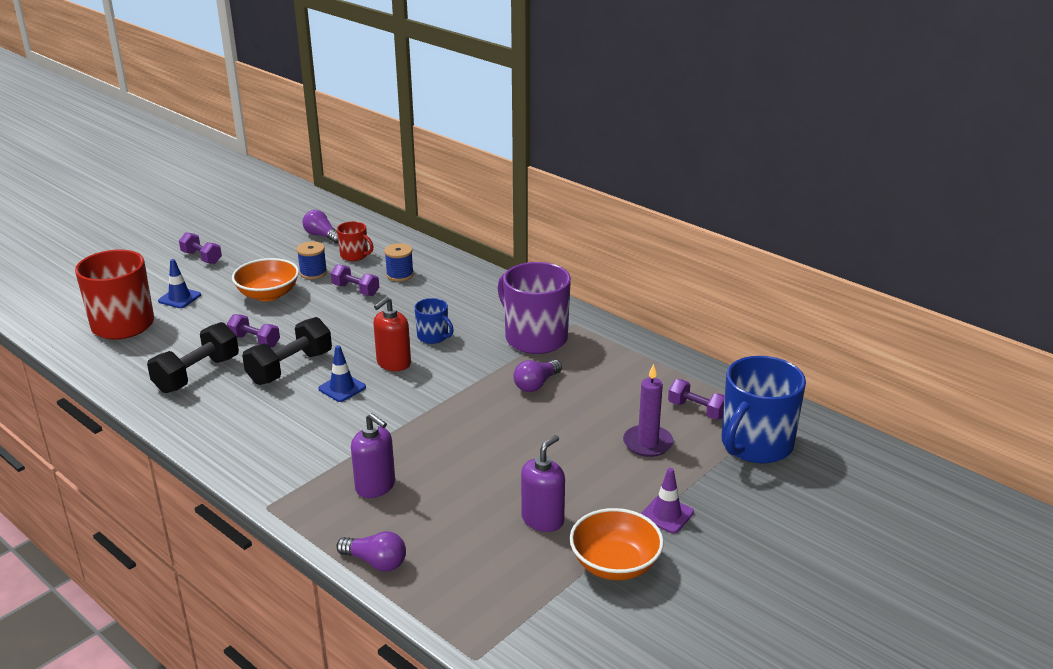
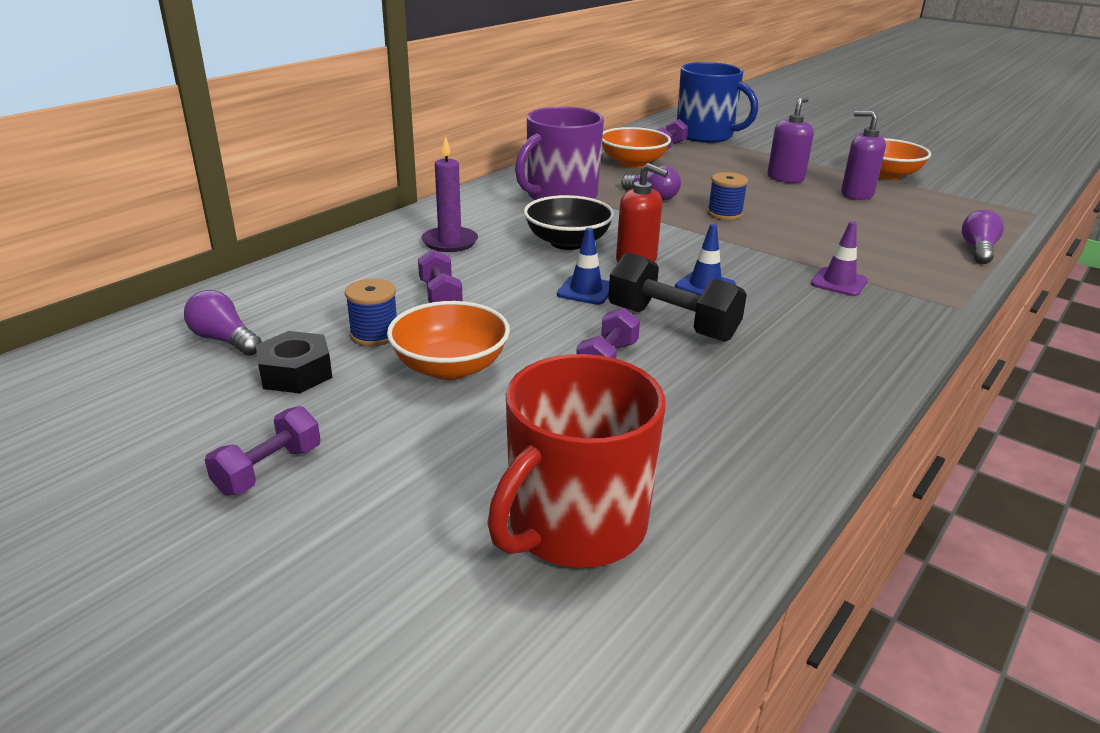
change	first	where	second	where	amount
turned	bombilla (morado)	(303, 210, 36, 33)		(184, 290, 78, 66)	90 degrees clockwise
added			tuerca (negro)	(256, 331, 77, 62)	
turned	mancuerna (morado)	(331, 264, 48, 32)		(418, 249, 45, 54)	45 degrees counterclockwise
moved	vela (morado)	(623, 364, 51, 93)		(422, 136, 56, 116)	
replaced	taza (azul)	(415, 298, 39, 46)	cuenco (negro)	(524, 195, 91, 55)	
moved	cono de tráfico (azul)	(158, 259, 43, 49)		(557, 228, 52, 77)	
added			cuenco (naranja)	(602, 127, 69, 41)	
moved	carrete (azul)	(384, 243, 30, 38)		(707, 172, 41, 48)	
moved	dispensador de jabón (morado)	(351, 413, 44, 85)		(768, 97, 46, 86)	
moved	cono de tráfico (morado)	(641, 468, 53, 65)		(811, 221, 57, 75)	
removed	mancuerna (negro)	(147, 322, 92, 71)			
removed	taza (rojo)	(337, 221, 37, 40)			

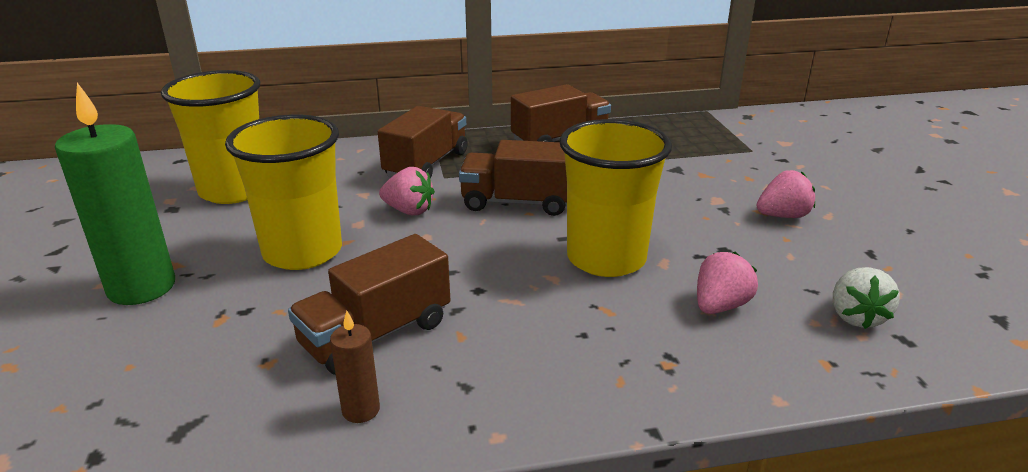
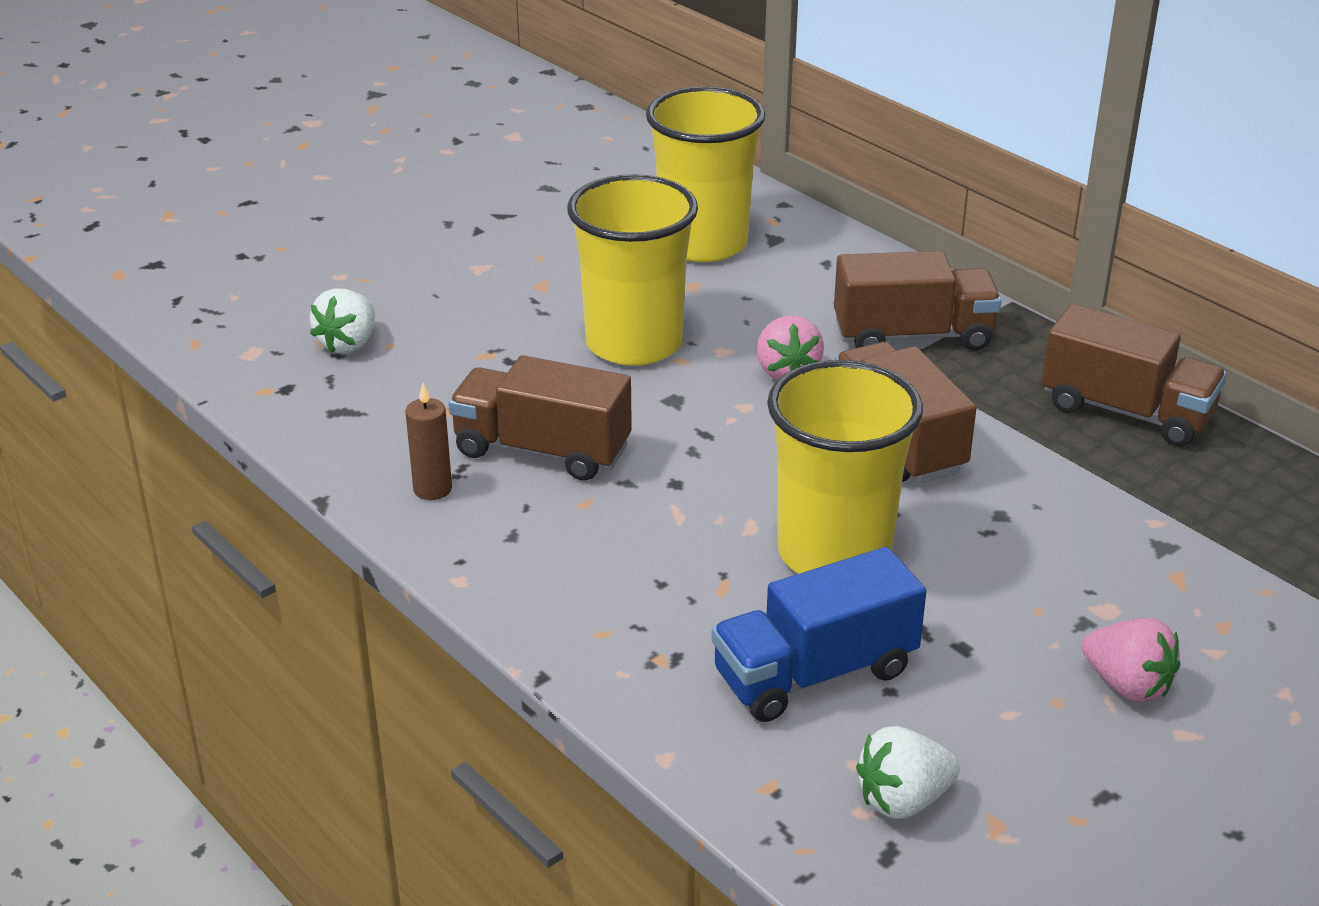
change	first	where	second	where	amount
added			fresa (blanco)	(310, 288, 65, 66)	
replaced	fresa (rosa)	(697, 252, 61, 62)	camión (azul)	(711, 547, 215, 175)	
removed	vela (verde)	(55, 83, 120, 222)			

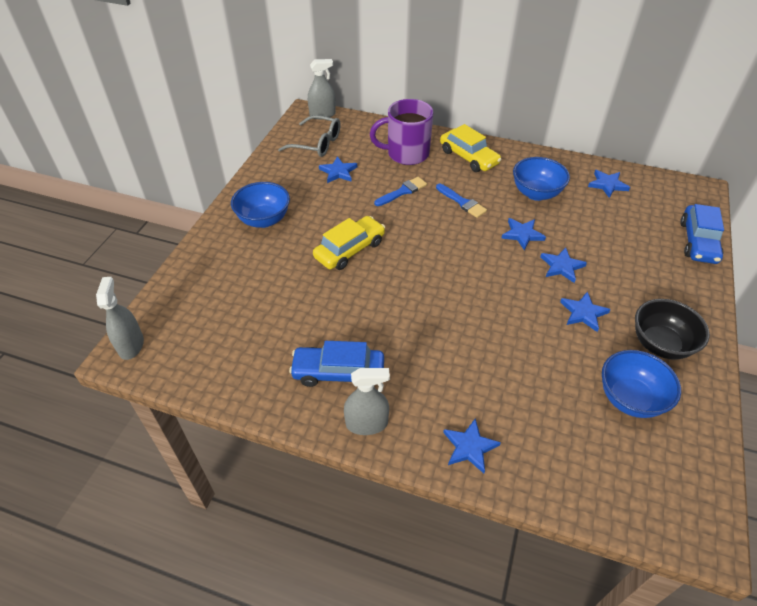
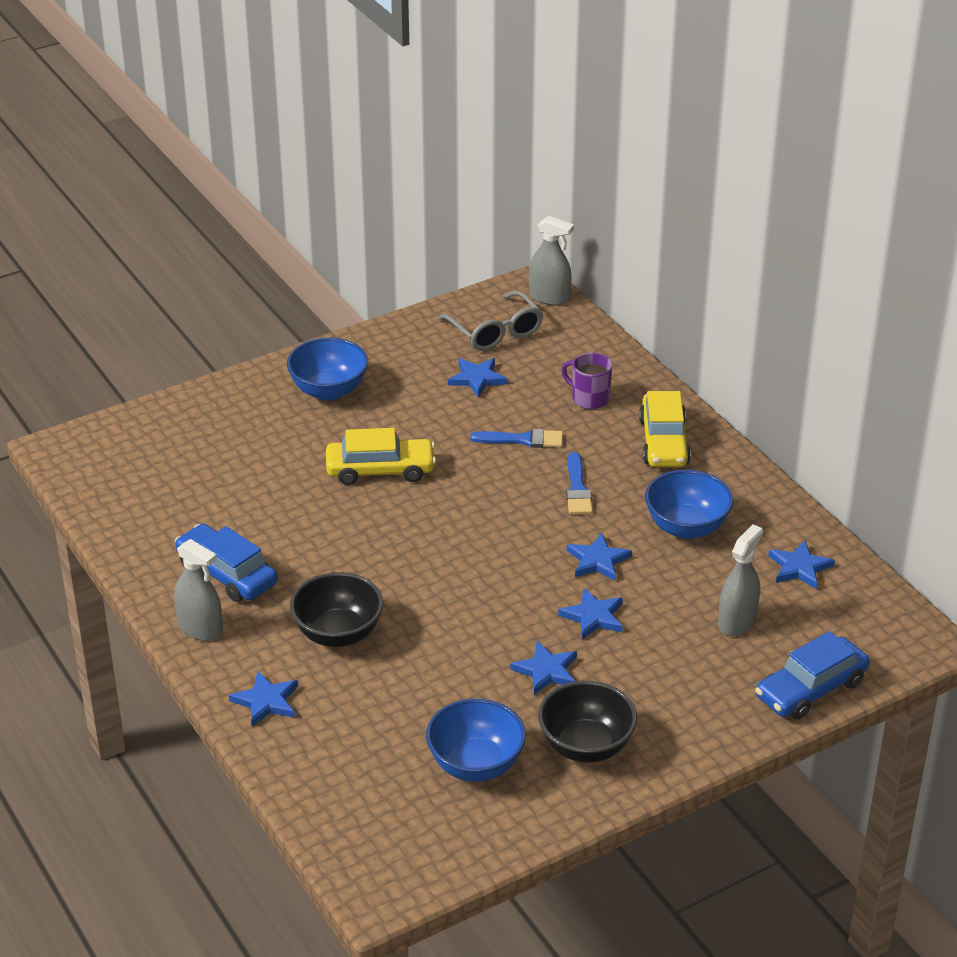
change	first	where	second	where	amount
added			cuenco (negro)	(290, 572, 93, 75)	
resized	taza (morado)	(370, 99, 63, 66)		(561, 352, 51, 57)	x0.57
moved	pulverizador (gris)	(96, 277, 48, 83)		(718, 525, 45, 111)	

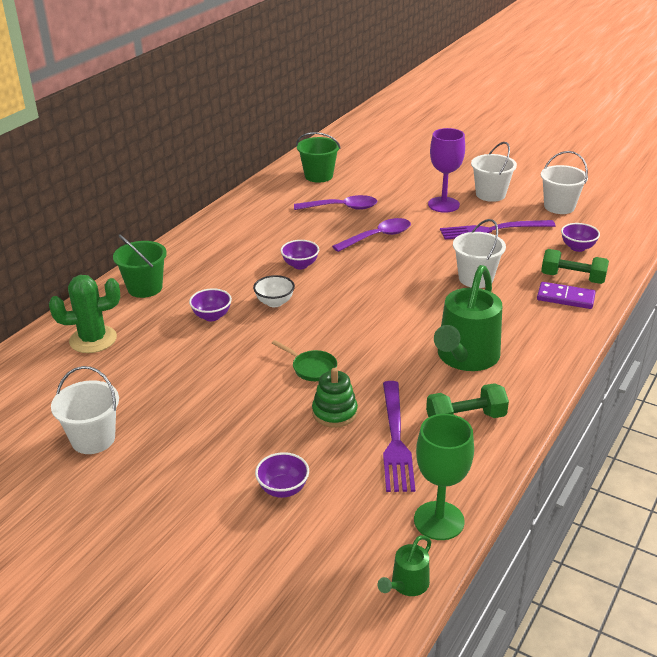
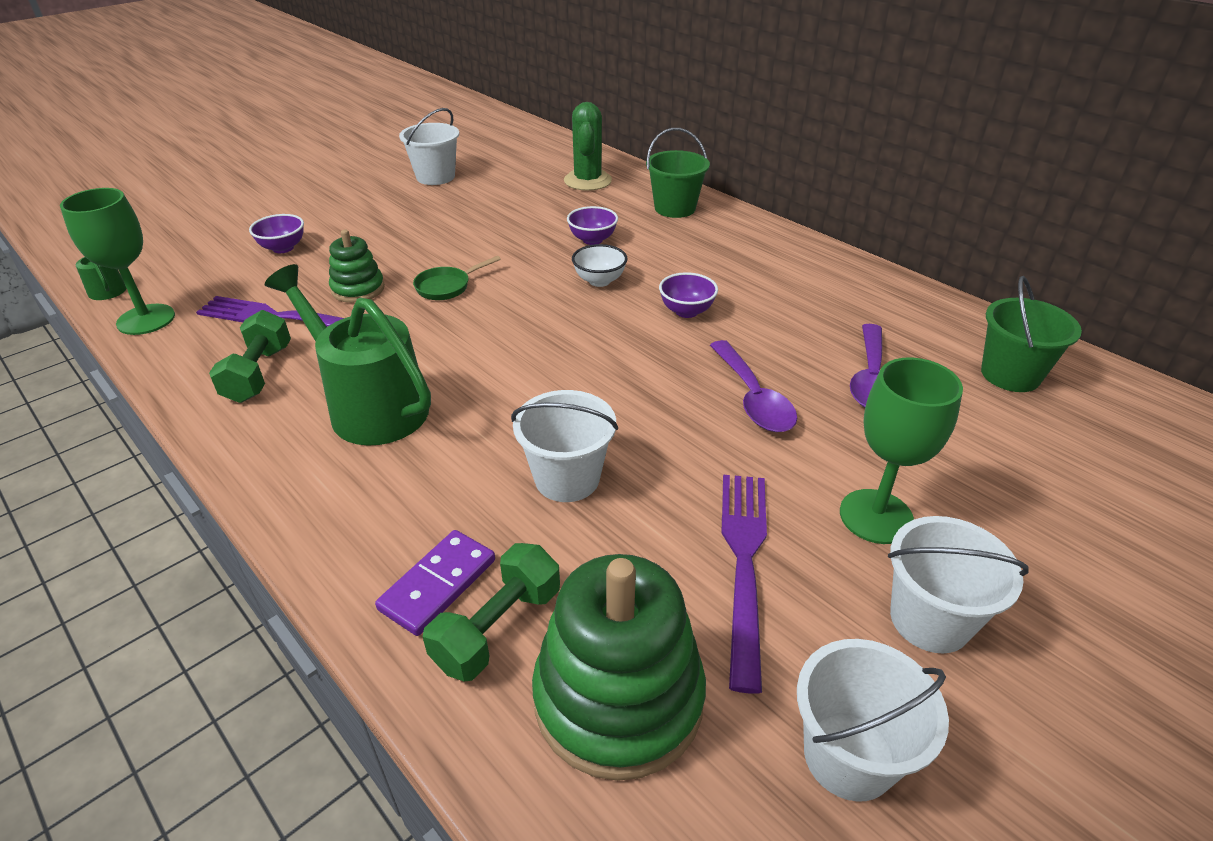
change	first	where	second	where	amount
replaced	cuenco (morado)	(561, 223, 39, 29)	juguete apilable (verde)	(532, 554, 174, 227)	
recoloured	copa (morado)	(428, 128, 37, 85)	copa (verde)	(840, 357, 123, 187)	

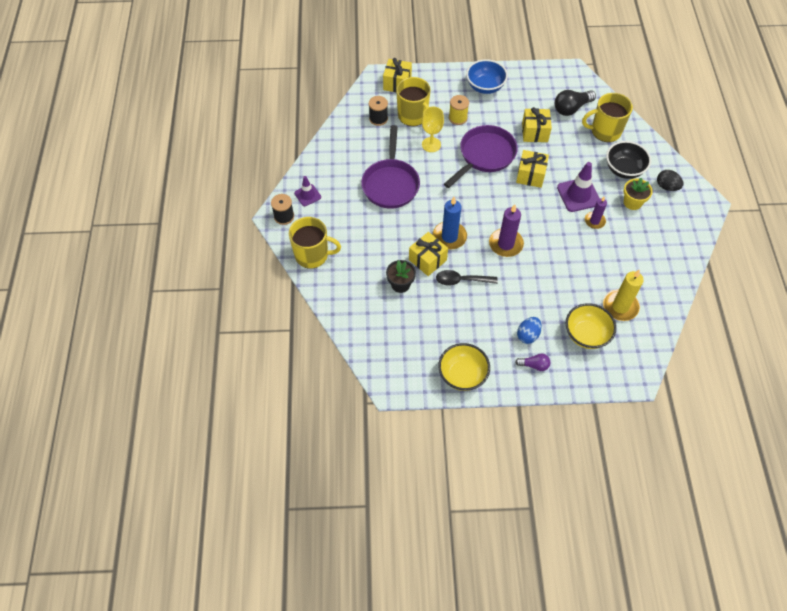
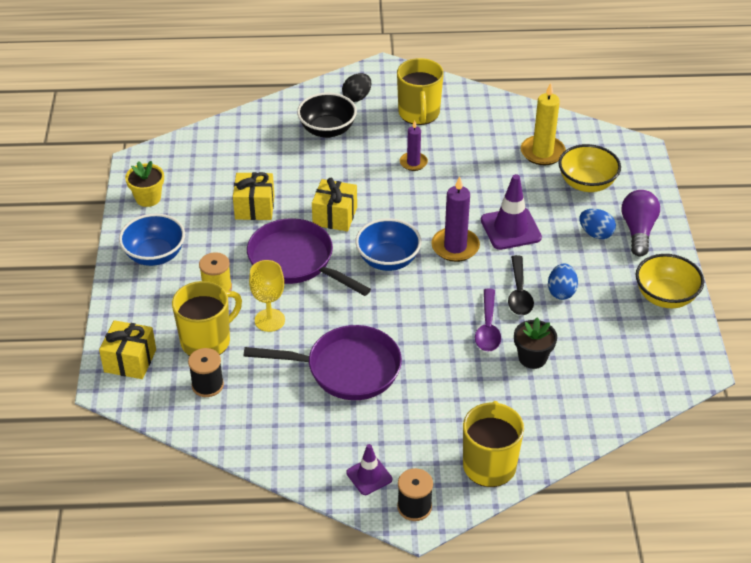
change	first	where	second	where	amount
moved	maceta (amarillo)	(624, 178, 29, 32)		(125, 161, 39, 46)	
added			cuenco (azul)	(355, 218, 66, 53)	
moved	taza (amarillo)	(582, 93, 51, 49)		(397, 58, 47, 67)	
replaced	regalo (amarillo)	(409, 232, 39, 44)	cuchara (morado)	(475, 289, 26, 62)	
moved	cono de tráfico (morado)	(557, 162, 43, 50)		(481, 174, 61, 76)	
added			huevo (azul)	(548, 263, 30, 37)	
resized	bombilla (morado)	(515, 354, 36, 17)		(621, 190, 39, 67)	x1.72
removed	vela (azul)	(433, 197, 34, 53)			
removed	bombilla (negro)	(555, 90, 41, 26)			

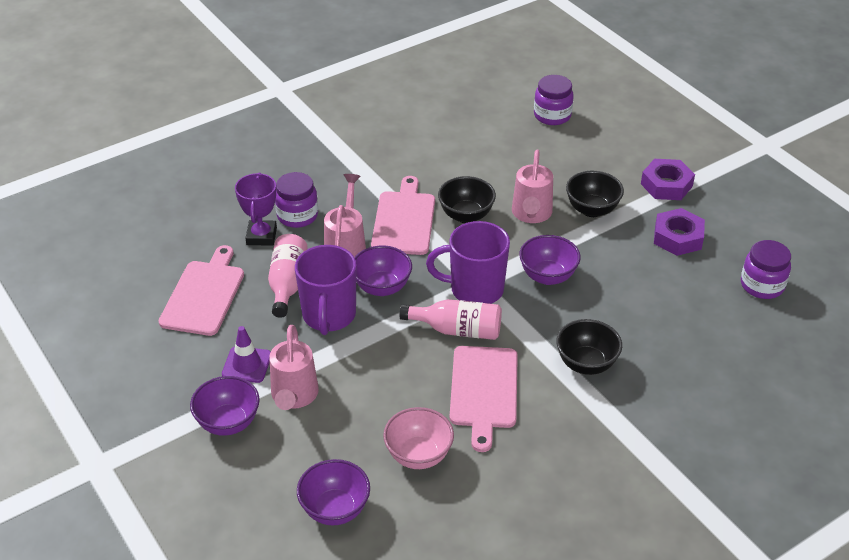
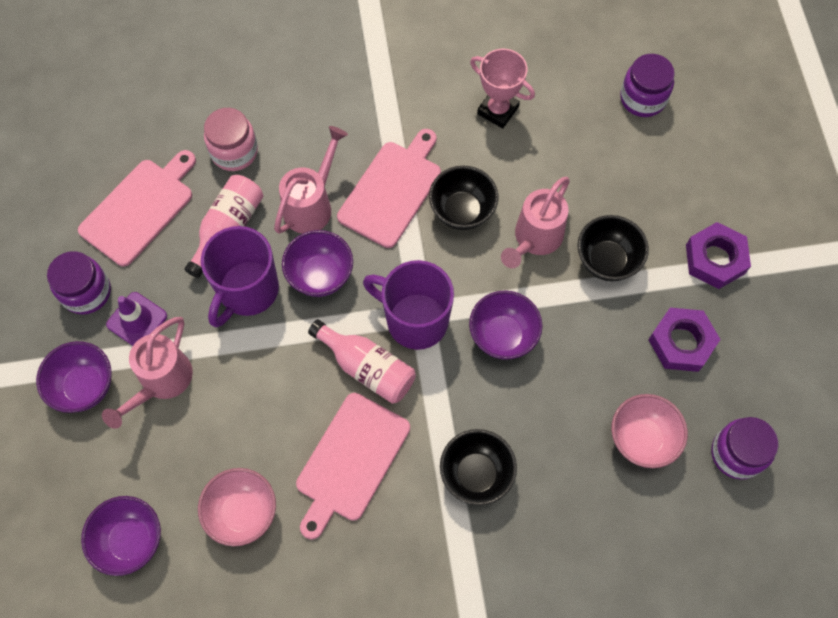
change	first	where	second	where	amount
moved	tarro (morado)	(275, 172, 43, 56)		(47, 251, 64, 64)	
replaced	trofeo (morado)	(235, 173, 42, 73)	tarro (rosa)	(204, 108, 54, 63)	
added			trofeo (rosa)	(470, 49, 65, 79)	
added			cuenco (rosa)	(611, 394, 77, 74)	

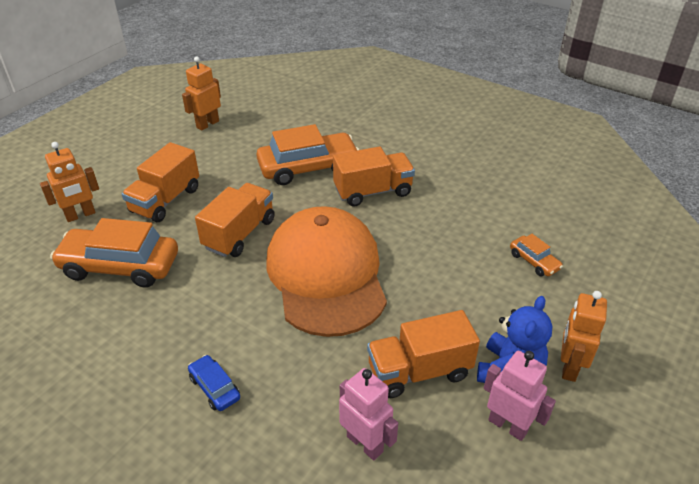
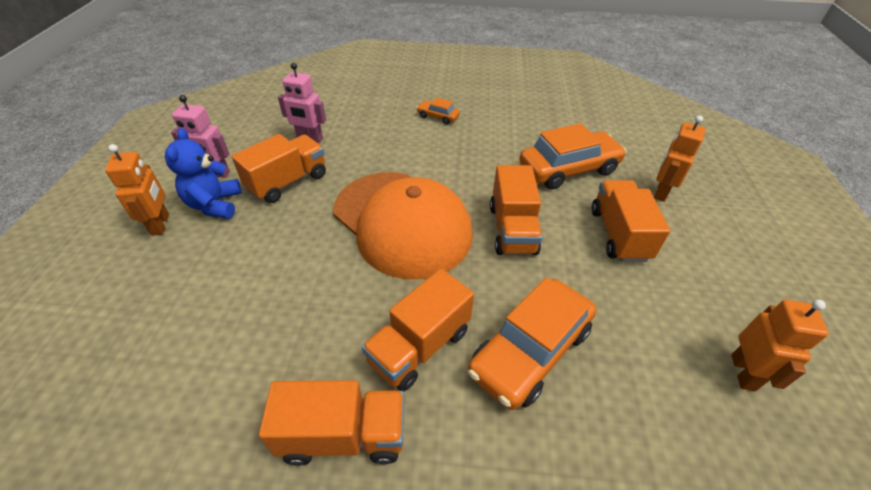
change	first	where	second	where	amount
added			camión (naranja)	(259, 380, 145, 86)	
moved	coche (naranja)	(510, 234, 53, 42)		(417, 97, 43, 27)	
removed	coche (azul)	(188, 355, 52, 56)			

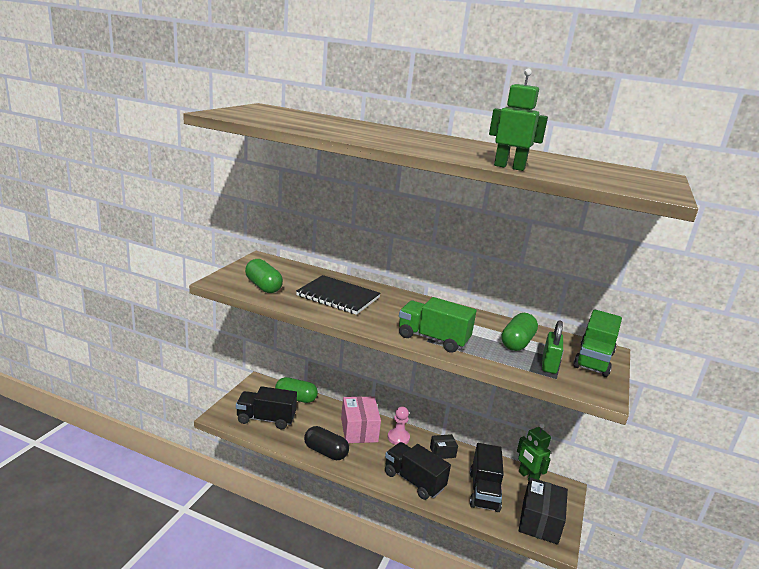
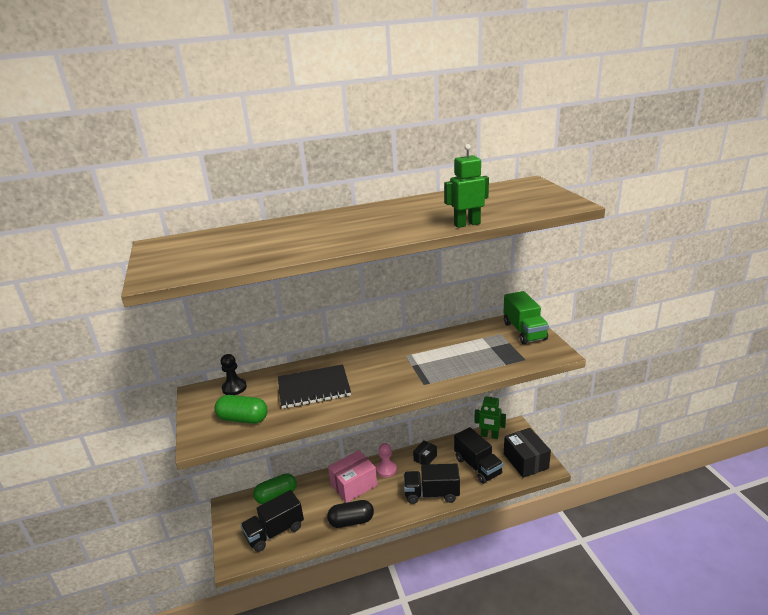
change	first	where	second	where	amount
added			peón (negro)	(221, 354, 26, 41)	
turned	caja (rosa)	(341, 396, 40, 47)		(328, 450, 49, 53)	75 degrees counterclockwise
removed	camión (verde)	(399, 297, 77, 56)			
removed	cápsula (verde)	(501, 313, 37, 38)			
removed	candado (verde)	(542, 320, 21, 54)			

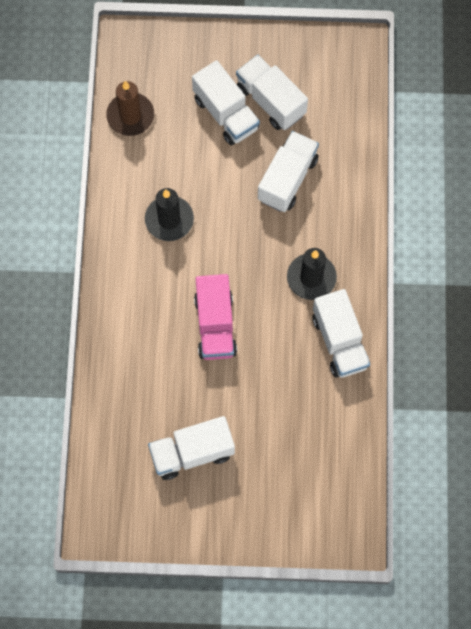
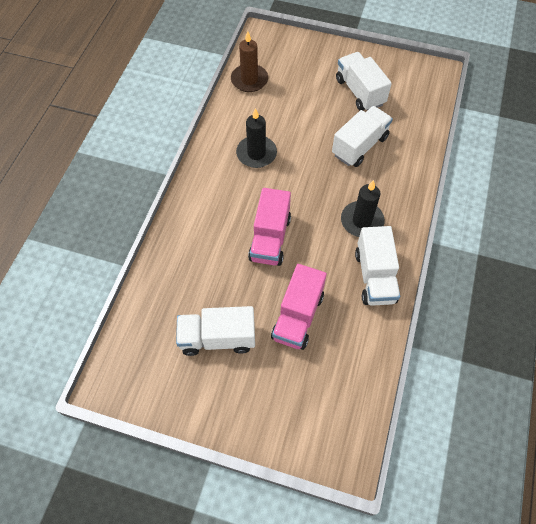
change	first	where	second	where	amount
added			camión (rosa)	(271, 264, 56, 86)	
removed	camión (blanco)	(192, 60, 68, 85)			

